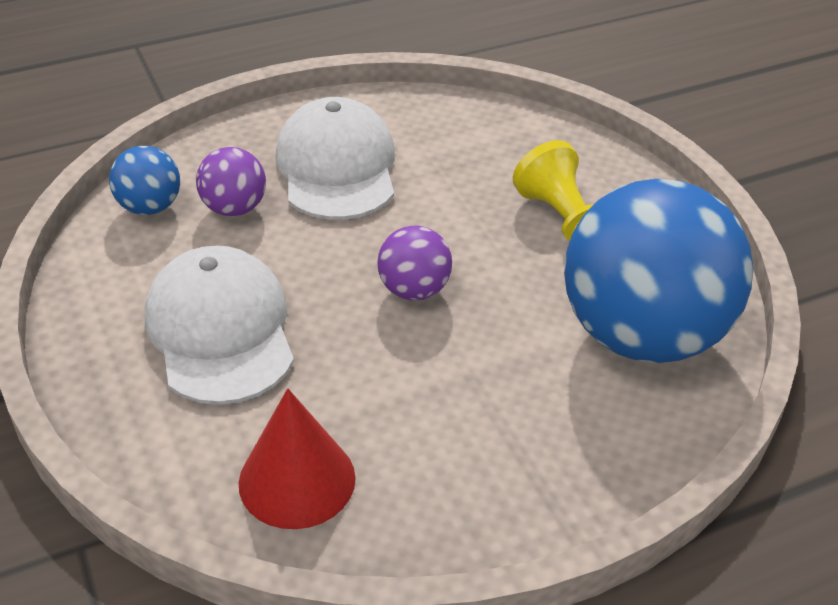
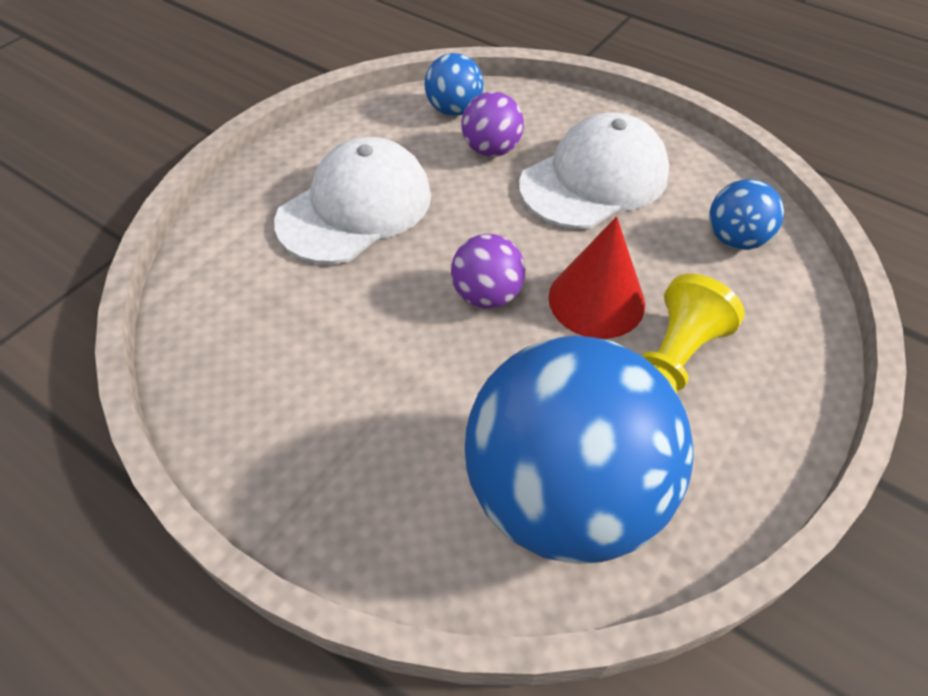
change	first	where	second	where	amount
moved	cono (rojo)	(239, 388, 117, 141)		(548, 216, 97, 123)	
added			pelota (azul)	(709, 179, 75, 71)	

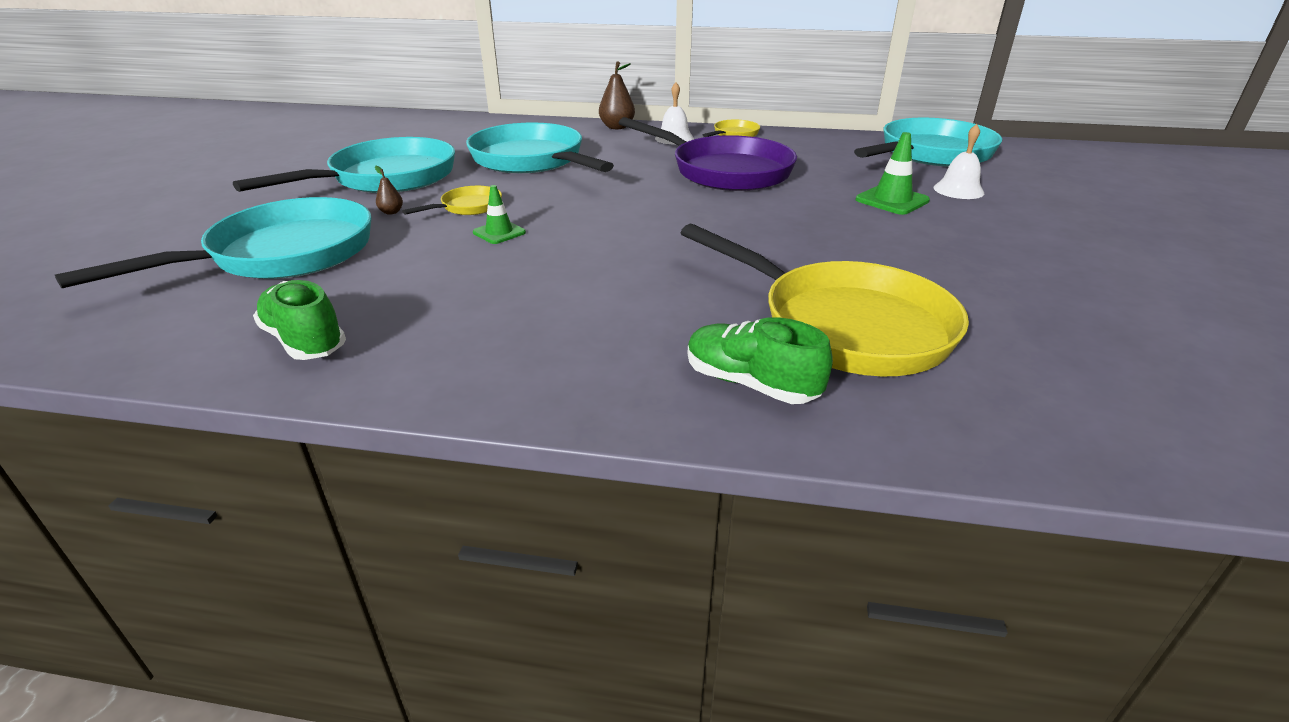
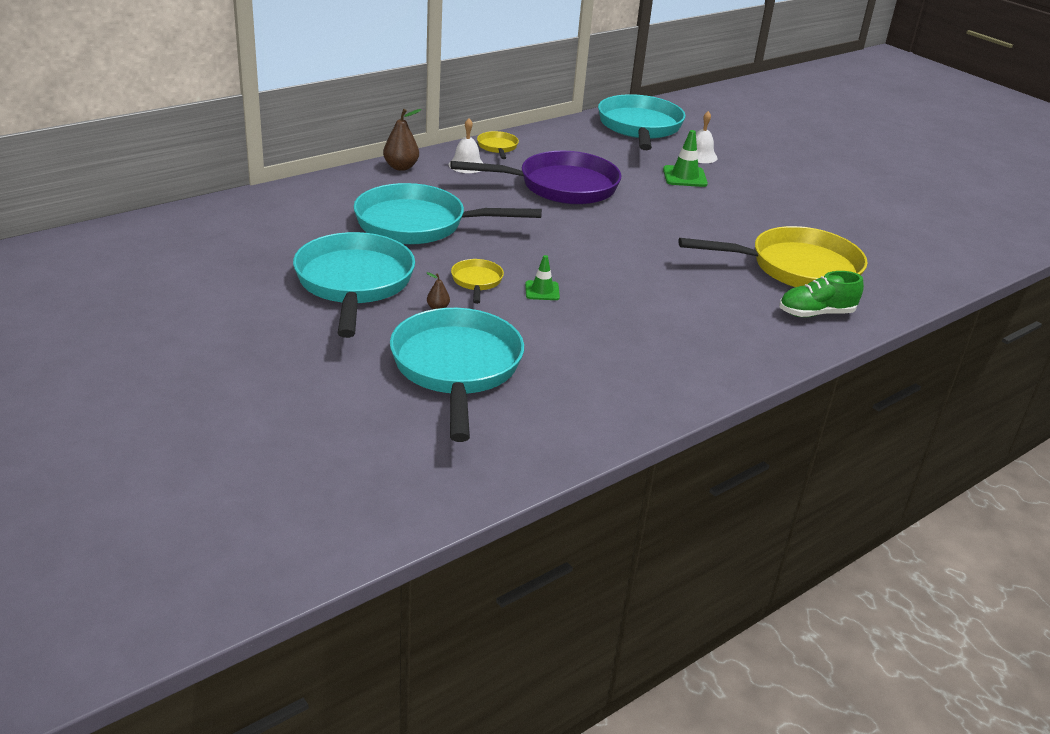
change	first	where	second	where	amount
removed	zapato (verde)	(253, 280, 93, 80)			

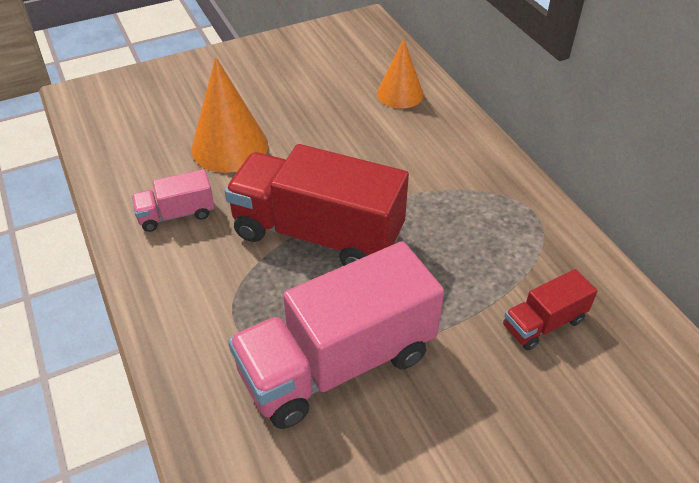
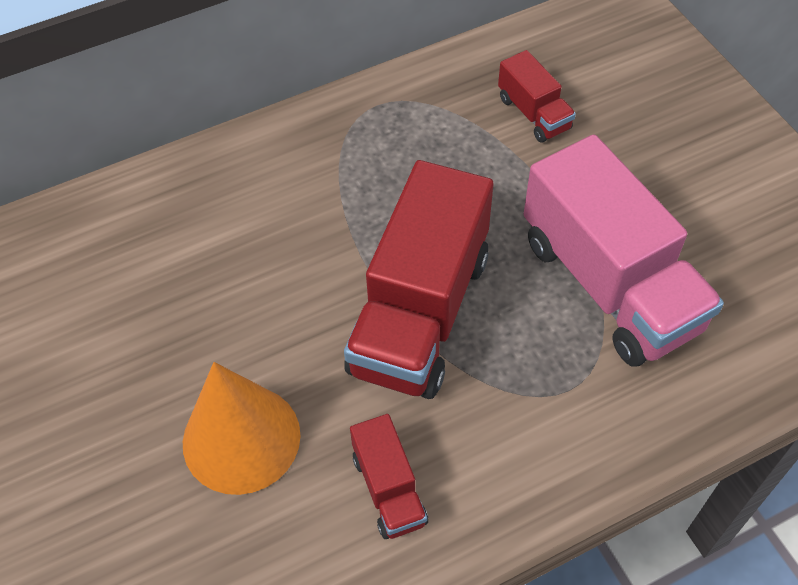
change	first	where	second	where	amount
recoloured	camión (rosa)	(131, 169, 84, 63)	camión (rojo)	(350, 414, 78, 125)	
removed	cono (naranja)	(377, 39, 47, 70)			

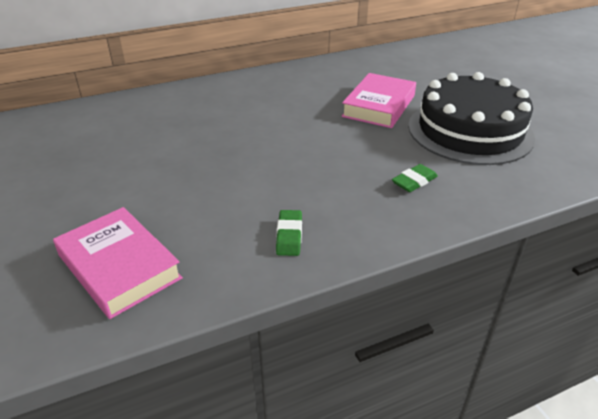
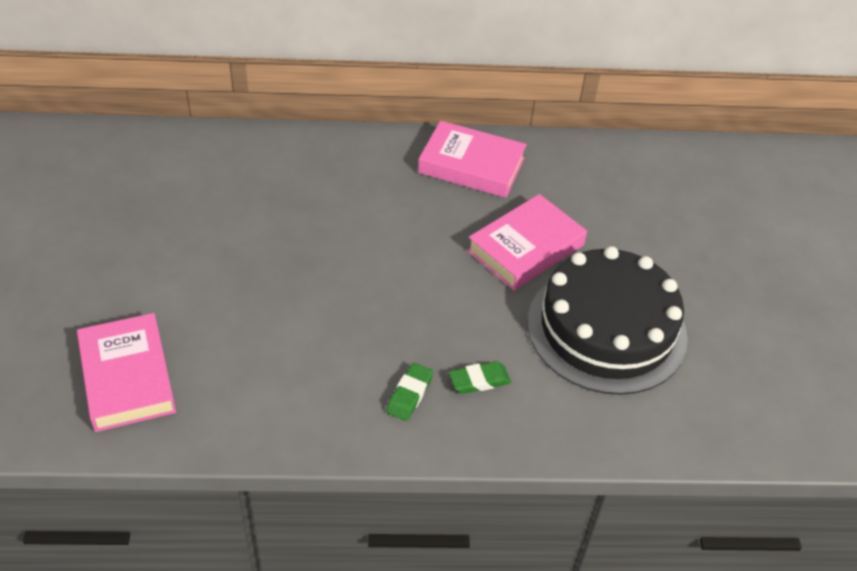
change	first	where	second	where	amount
moved	goma de borrar (verde)	(276, 210, 26, 46)		(386, 363, 47, 58)	
added			libro (rosa)	(418, 120, 109, 78)	

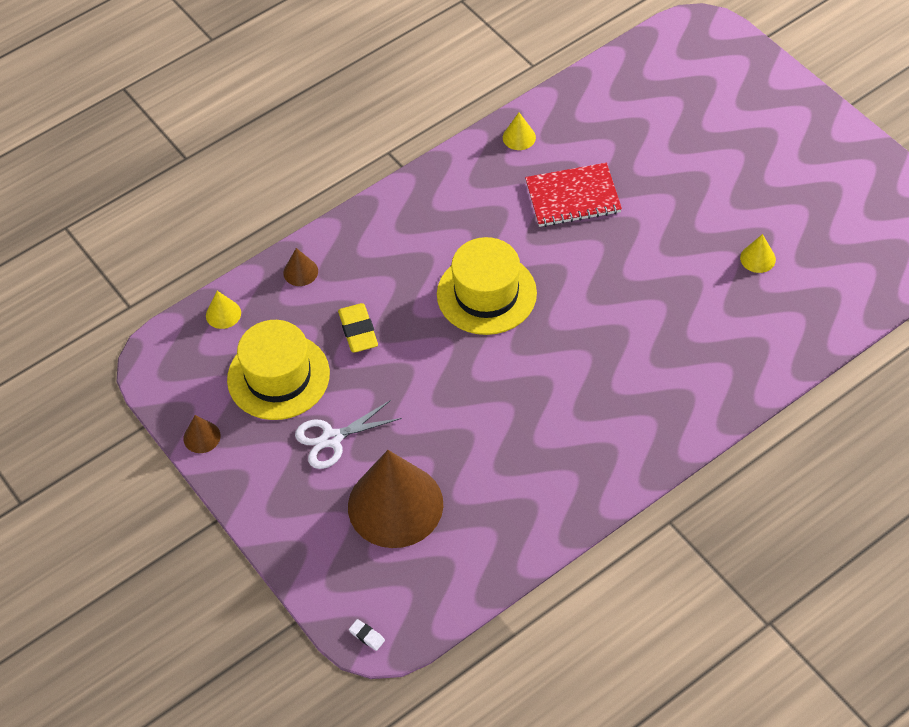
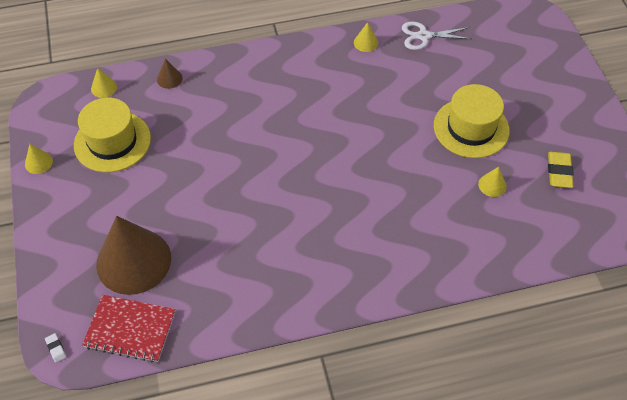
change	first	where	second	where	amount
recoloured	cono (marrón)	(183, 415, 38, 38)	cono (amarillo)	(25, 144, 28, 30)	
moved	cuaderno (rojo)	(525, 163, 97, 64)		(82, 295, 93, 67)	
moved	tijeras (blanco)	(295, 400, 107, 69)		(402, 22, 70, 28)	
moved	sombrero (amarillo)	(437, 237, 100, 98)		(434, 84, 76, 74)	
moved	goma de borrar (amarillo)	(338, 303, 40, 50)		(548, 152, 26, 36)	

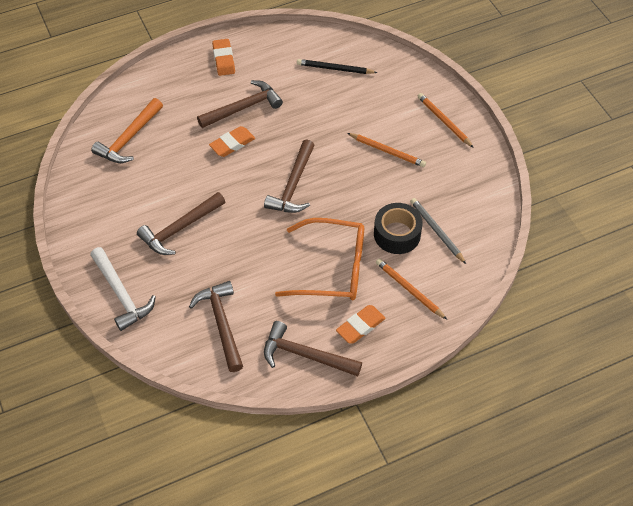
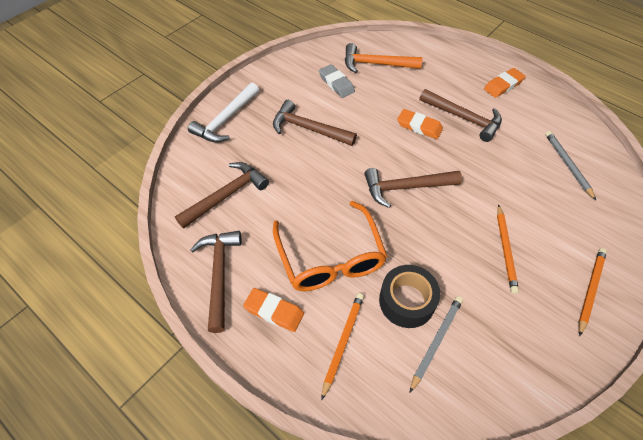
change	first	where	second	where	amount
added			goma de borrar (gris)	(319, 64, 36, 34)	
recoloured	lápiz (negro)	(297, 59, 81, 15)	lápiz (gris)	(545, 131, 51, 69)	

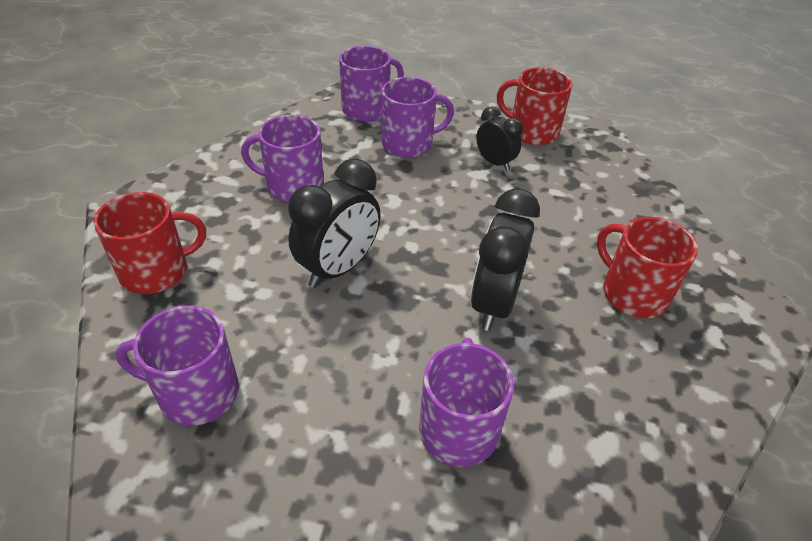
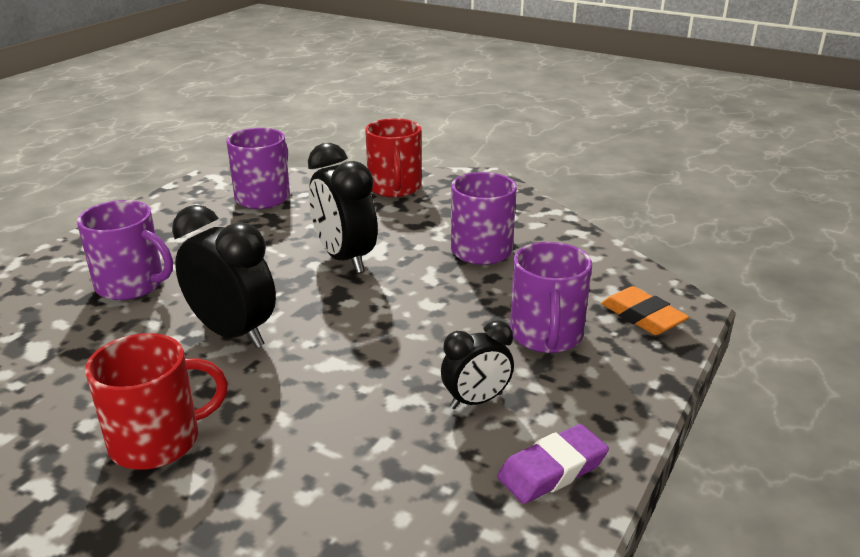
change	first	where	second	where	amount
replaced	taza (rojo)	(497, 67, 75, 78)	goma de borrar (morado)	(497, 424, 112, 80)	
replaced	taza (morado)	(339, 46, 65, 76)	goma de borrar (naranja)	(601, 286, 88, 49)	

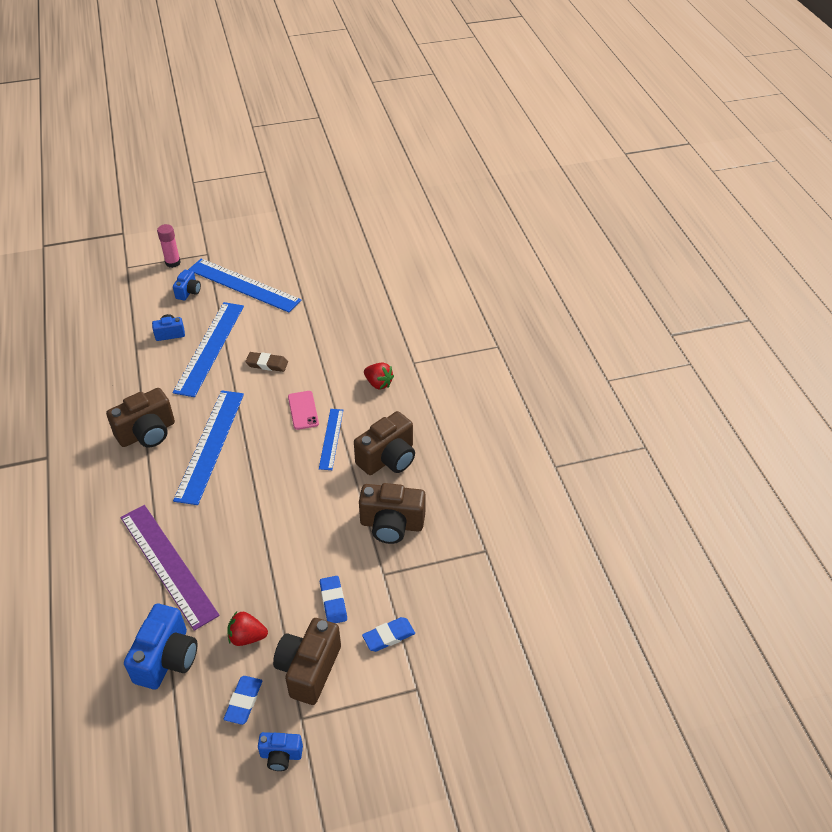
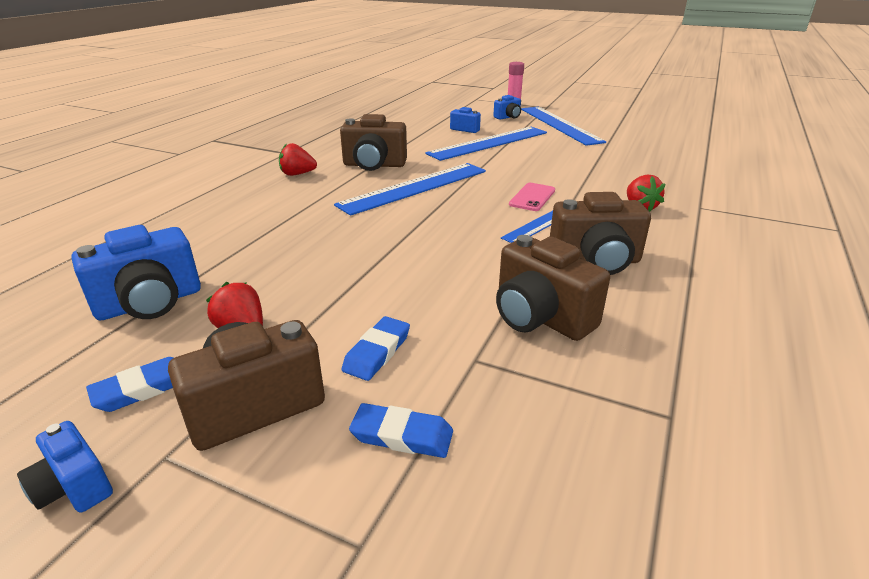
change	first	where	second	where	amount
added			fresa (rojo)	(279, 143, 38, 33)	
removed	regla (morado)	(121, 505, 99, 126)			
removed	goma de borrar (marrón)	(245, 352, 43, 20)			

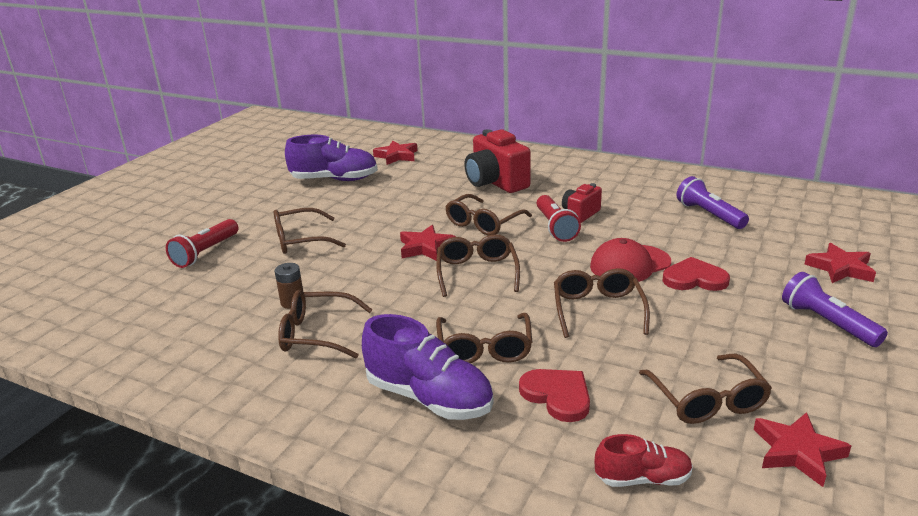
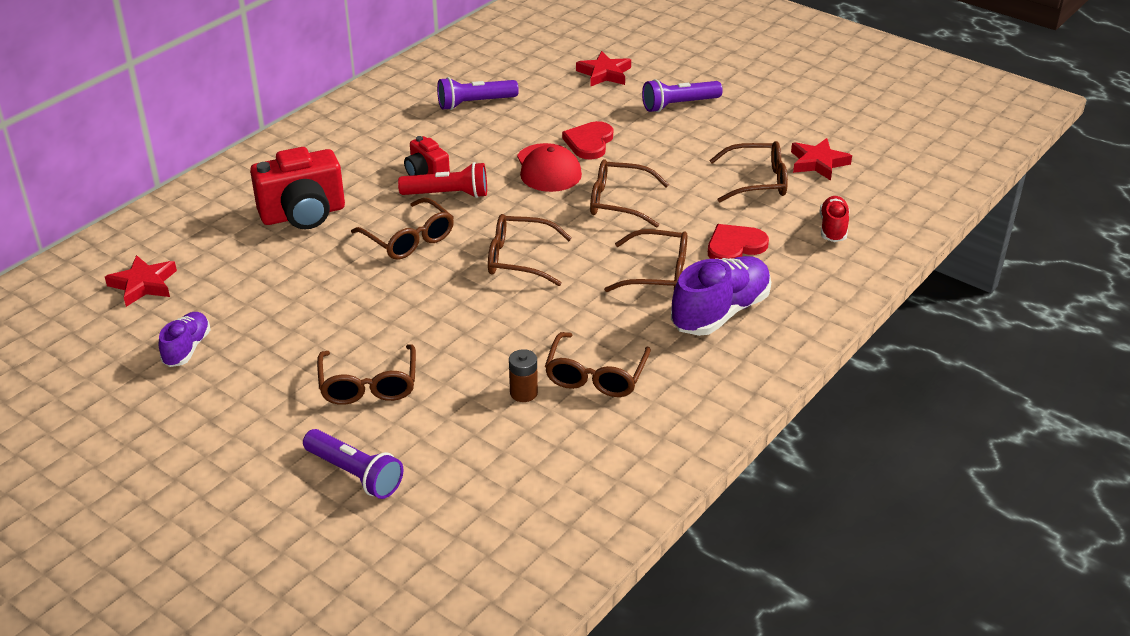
change	first	where	second	where	amount
resized	zapato (morado)	(285, 135, 93, 46)		(159, 312, 52, 55)	x0.57
recoloured	lámpara de mano (rojo)	(166, 219, 72, 49)	lámpara de mano (morado)	(303, 429, 100, 70)	
removed	estrella (rojo)	(400, 225, 56, 36)			

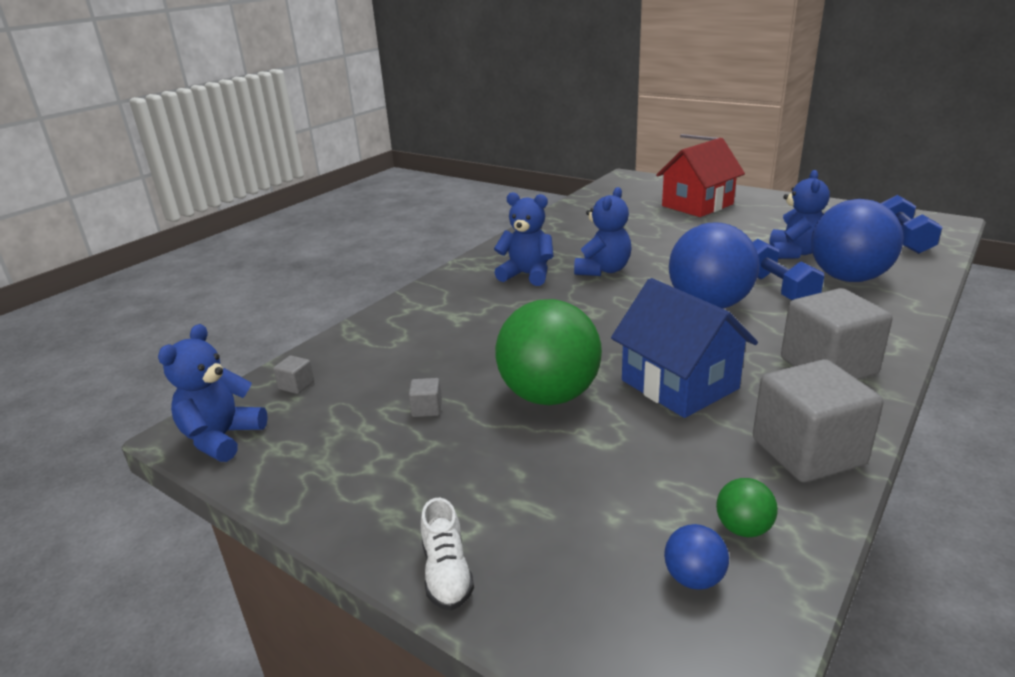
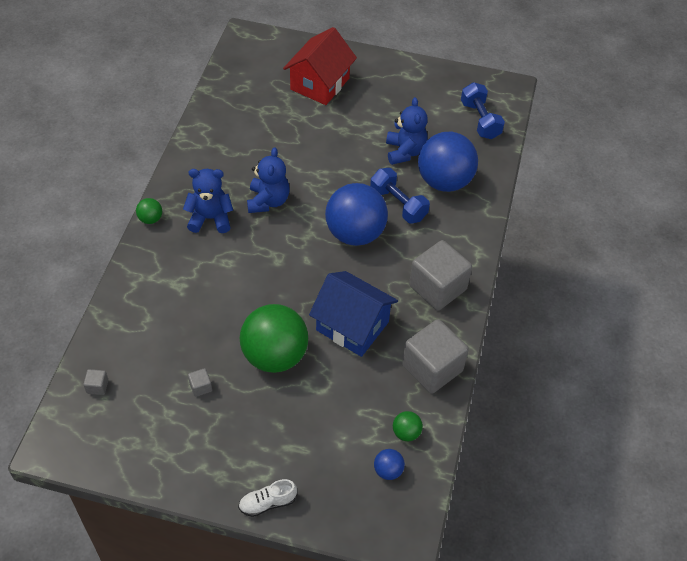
change	first	where	second	where	amount
added			pelota (verde)	(136, 198, 26, 26)	
turned	zapato (blanco)	(421, 498, 53, 113)		(238, 479, 59, 38)	105 degrees clockwise
removed	osito (azul)	(158, 324, 110, 138)			

